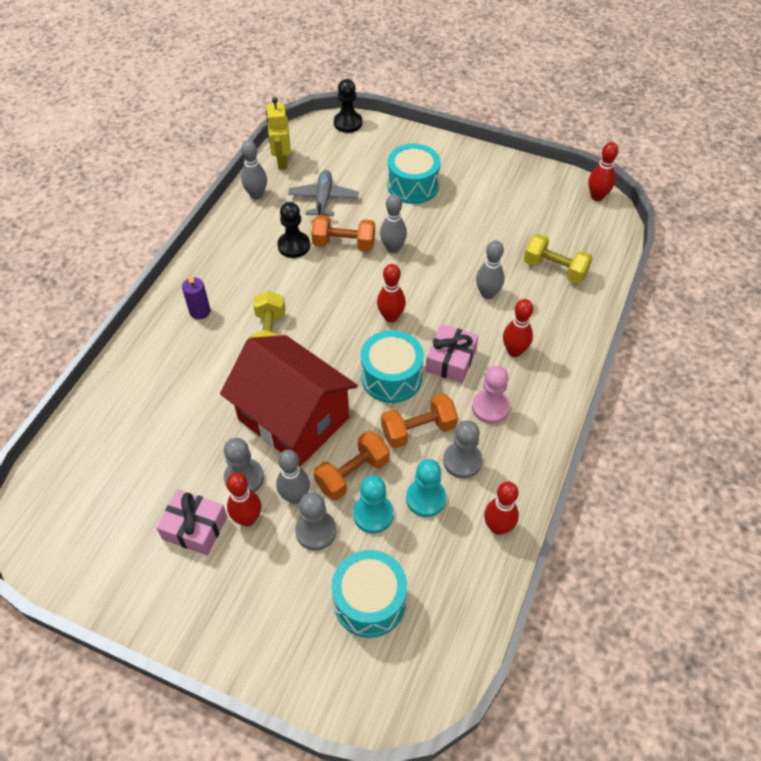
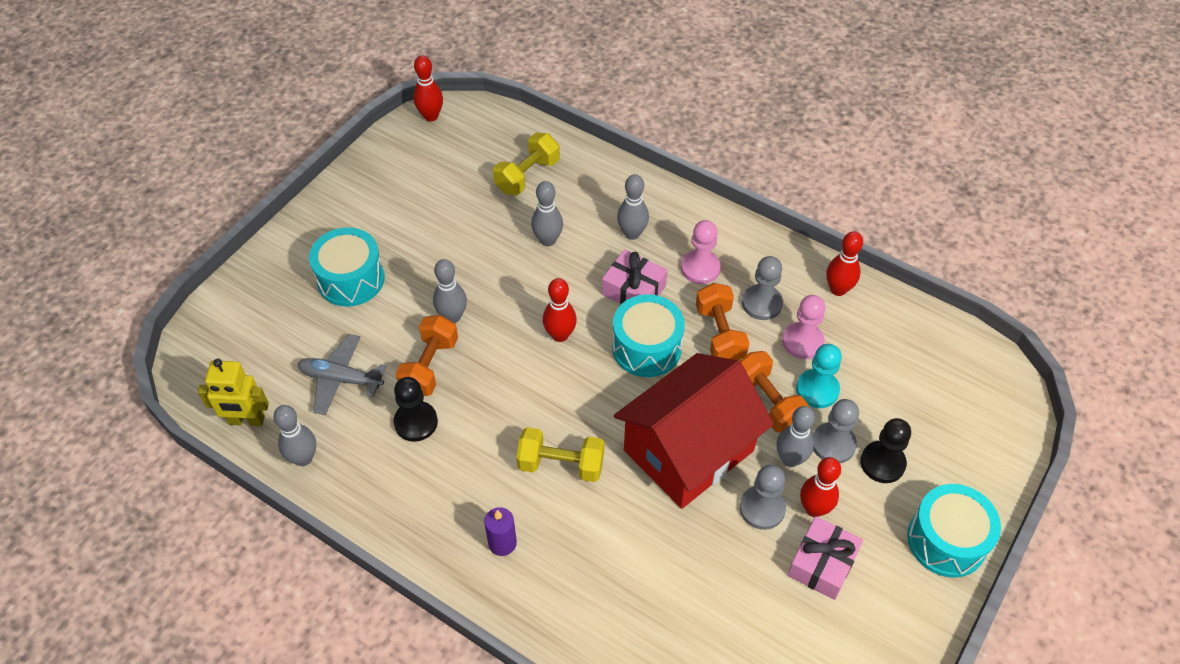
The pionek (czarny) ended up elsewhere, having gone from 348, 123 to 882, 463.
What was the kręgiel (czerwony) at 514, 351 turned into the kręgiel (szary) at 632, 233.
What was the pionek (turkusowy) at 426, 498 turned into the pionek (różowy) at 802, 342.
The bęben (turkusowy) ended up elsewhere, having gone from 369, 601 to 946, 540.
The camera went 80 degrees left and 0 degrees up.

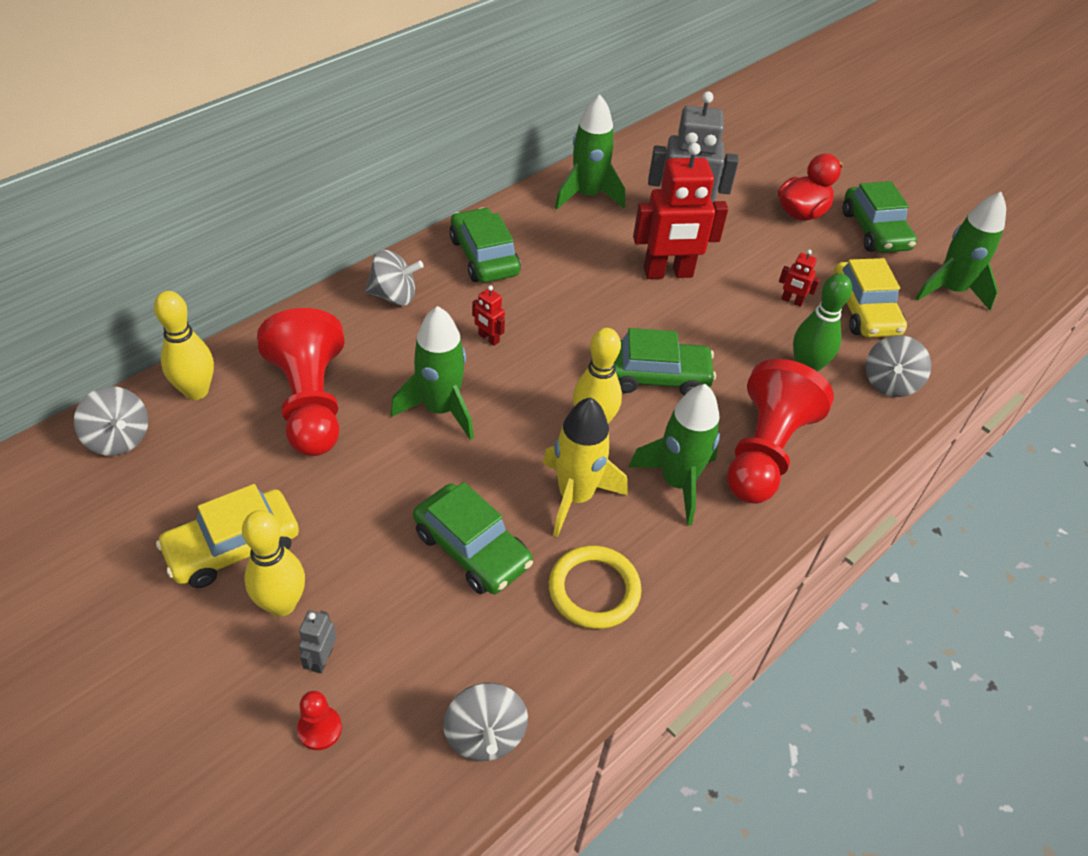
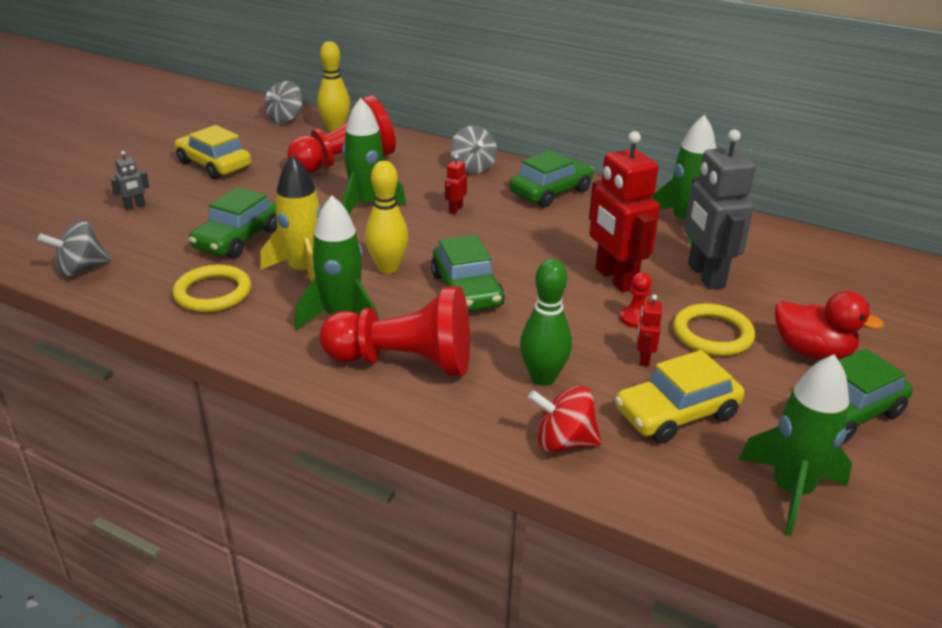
What was the bączek (szary) at 889, 383 turned into the bączek (czerwony) at 564, 442.
The second view lost the kręgiel (żółty) at 282, 604.
The robot (szary) at 321, 659 ended up facing another way, 150 degrees clockwise from before.
The pionek (czerwony) ended up elsewhere, having gone from 320, 729 to 636, 318.
The second view gained the pierścień (żółty) at 712, 334.
The camera went 75 degrees right and 15 degrees down.

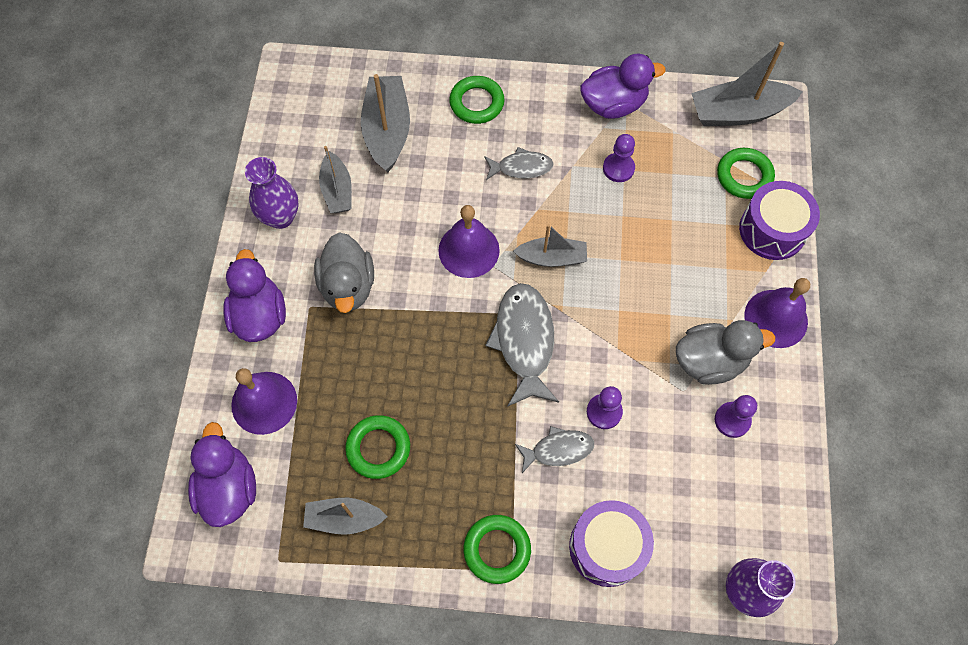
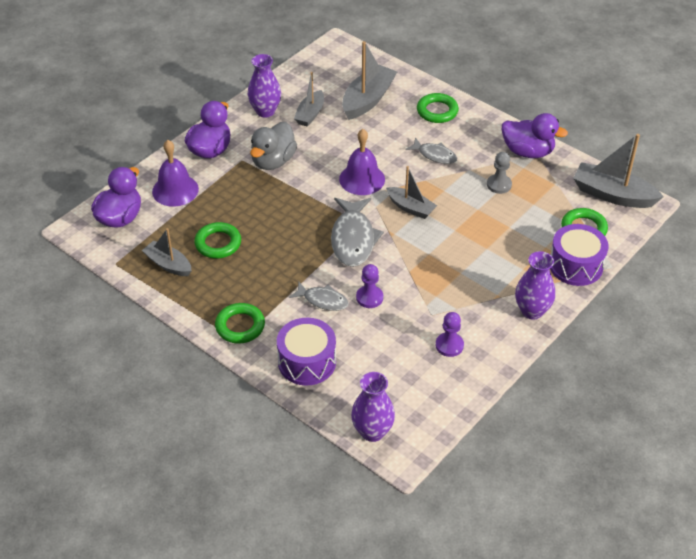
What was the pionek (fioletowy) at 618, 168 turned into the pionek (szary) at 499, 185.
Where the dzwonek (fioletowy) stood at 776, 318, the wazon (fioletowy) came to stand at 532, 311.
The ryba (szary) at 524, 341 ended up facing another way, 150 degrees clockwise from before.
The second view lost the kaczka (szary) at 710, 361.
The camera went 35 degrees right and 20 degrees down.

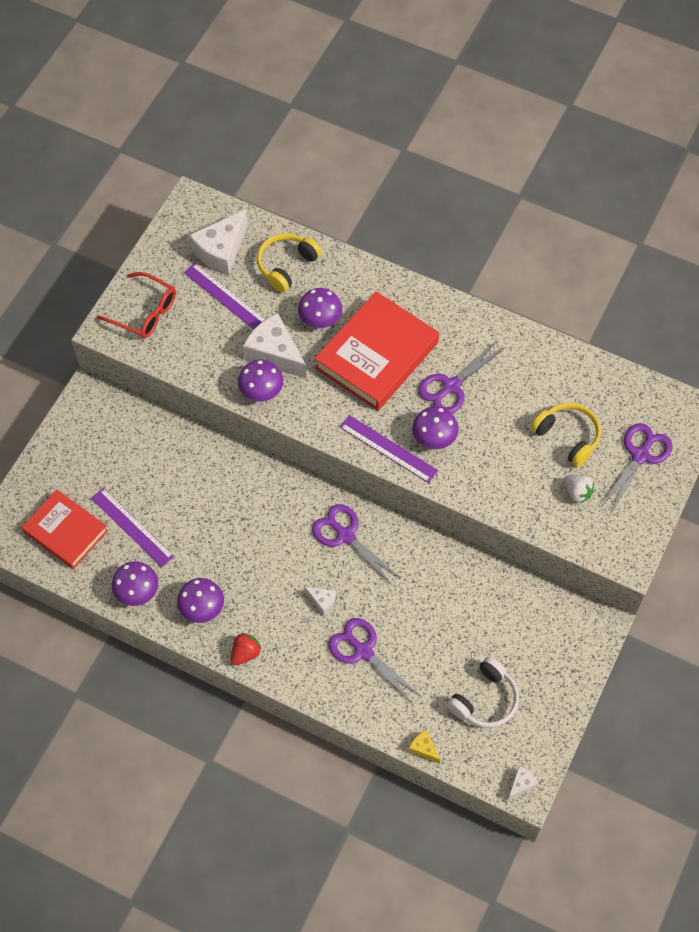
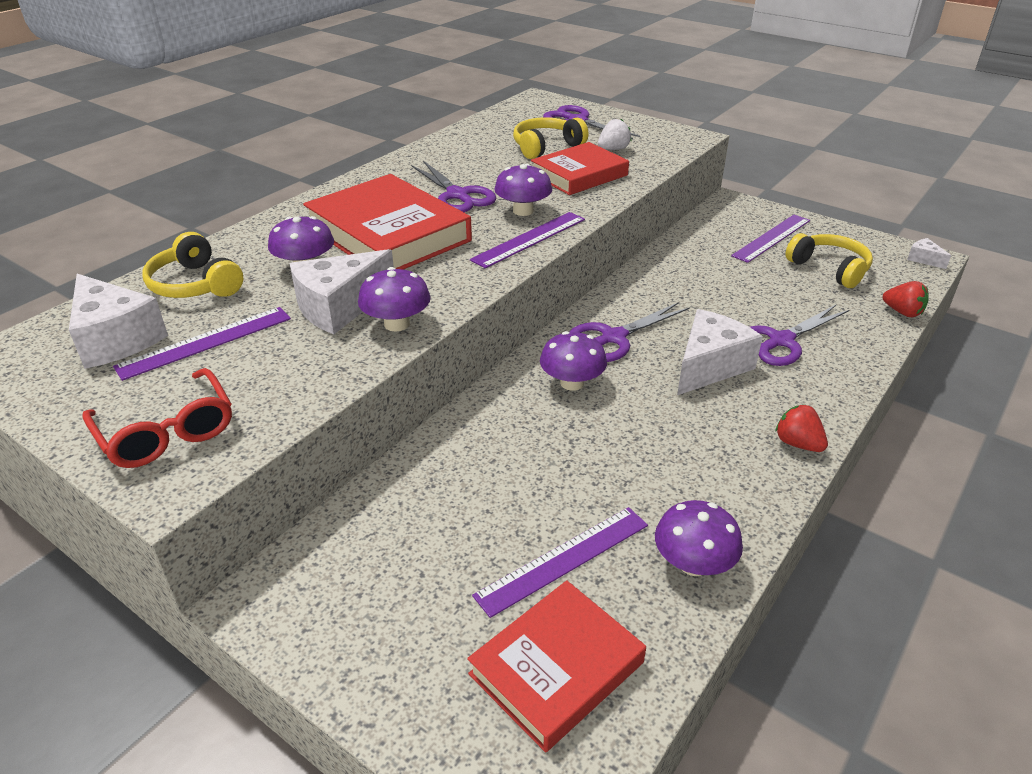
The okulary (czerwony) at 145, 312 ended up facing another way, 105 degrees clockwise from before.
The grzyb (fioletowy) ended up elsewhere, having gone from 202, 607 to 572, 383.
The size of the ser (biały) at 322, 601 changed by a factor of 2.16.
What was the słuchawki (biały) at 484, 699 turned into the słuchawki (żółty) at 829, 269.
Where the ser (żółty) stood at 423, 748, the truskawka (czerwony) came to stand at 902, 312.
The second view gained the książka (czerwony) at 579, 175.
The second view gained the linijka (fioletowy) at 771, 238.
The camera went 80 degrees left and 25 degrees down.

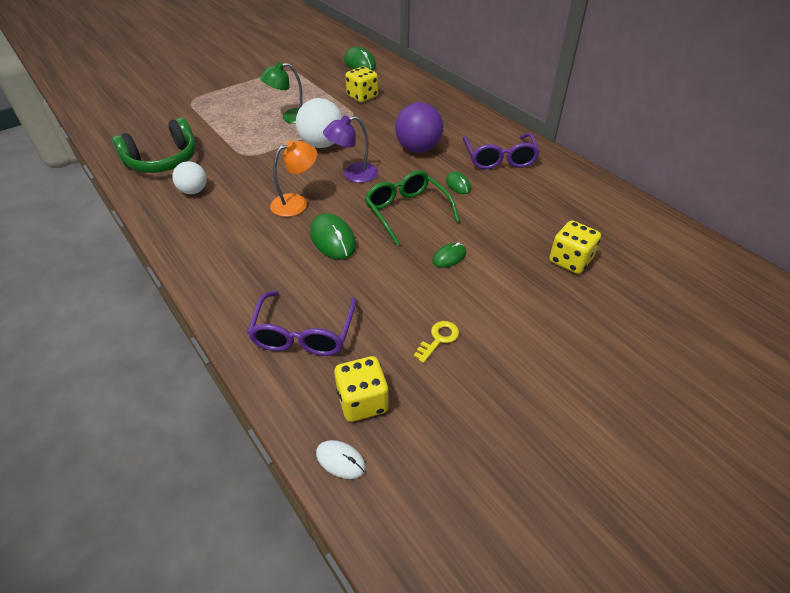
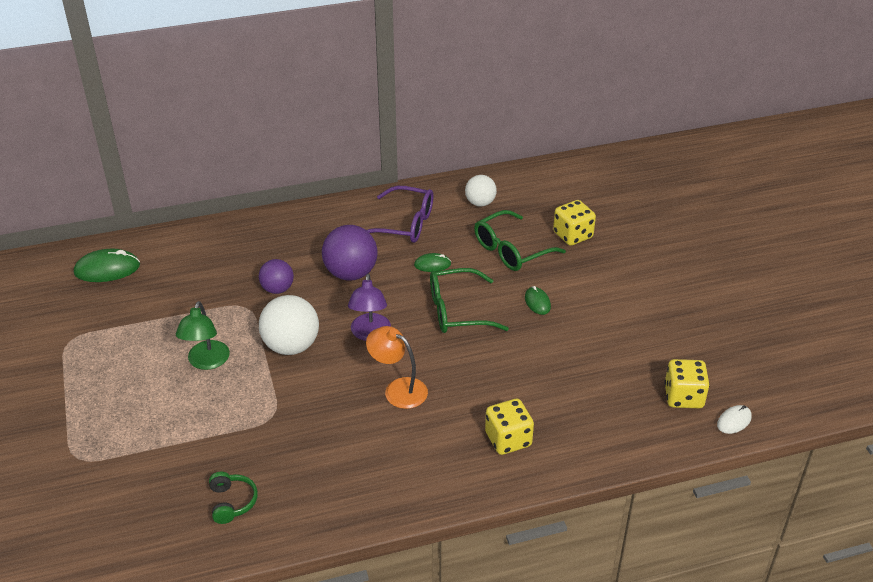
The kostka do gry (żółty) ended up elsewhere, having gone from 362, 96 to 508, 439.
The size of the słuchawki (zielony) at 163, 160 changed by a factor of 0.50.
The lampka (pomarańczowy) at 296, 203 ended up facing another way, 45 degrees counterclockwise from before.
The piłka (biały) ended up elsewhere, having gone from 194, 191 to 480, 203.
The second view lost the myszka (zielony) at 333, 239.
The second view lost the okulary (fioletowy) at 304, 334.
The second view lost the klucz (żółty) at 439, 339.
The second view gained the okulary (zielony) at 511, 250.
The second view gained the piłka (fioletowy) at 277, 289.
The camera went 70 degrees left and 5 degrees down.

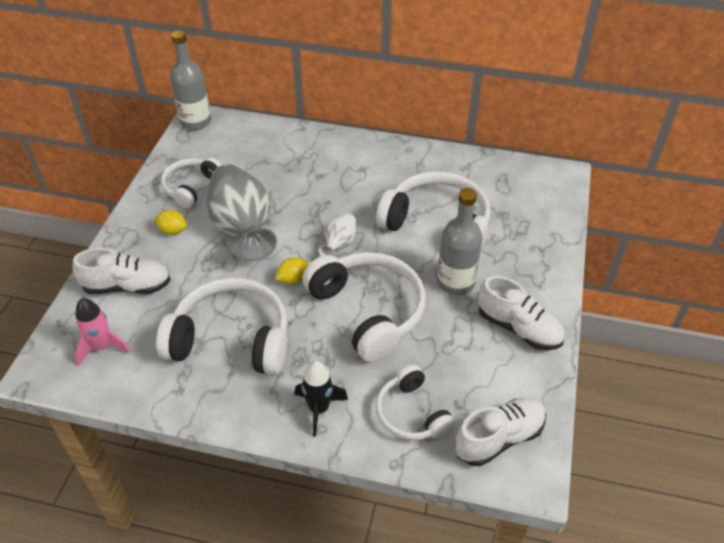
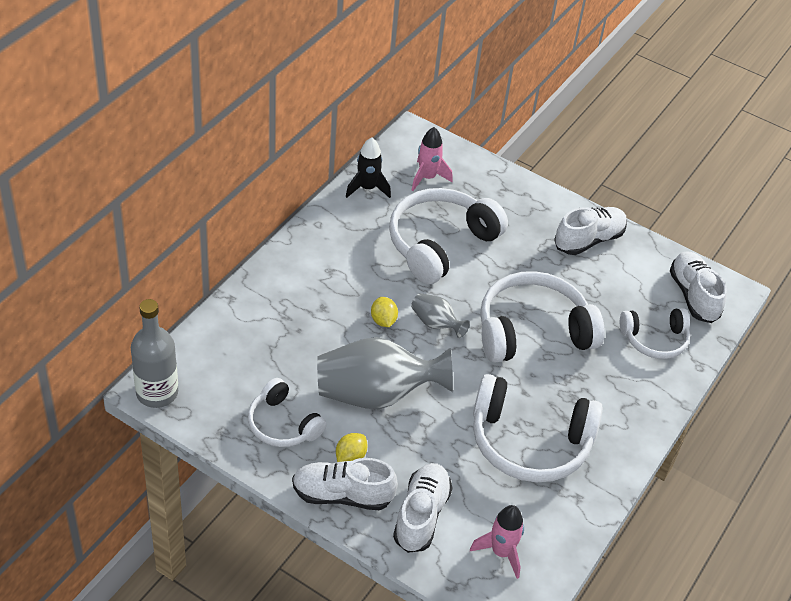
The second view lost the butelka (szary) at 455, 282.
What was the wazon (biały) at 339, 244 turned into the wazon (szary) at 436, 324.
The cytryna (żółty) ended up elsewhere, having gone from 292, 279 to 383, 320.
The słuchawki (biały) at 231, 339 ended up facing another way, 105 degrees counterclockwise from before.
The rakieta (czarny) ended up elsewhere, having gone from 319, 409 to 367, 188.
The second view gained the rakieta (różowy) at 427, 178.
The second view gained the but (biały) at 342, 495.
The camera went 75 degrees left and 0 degrees up.

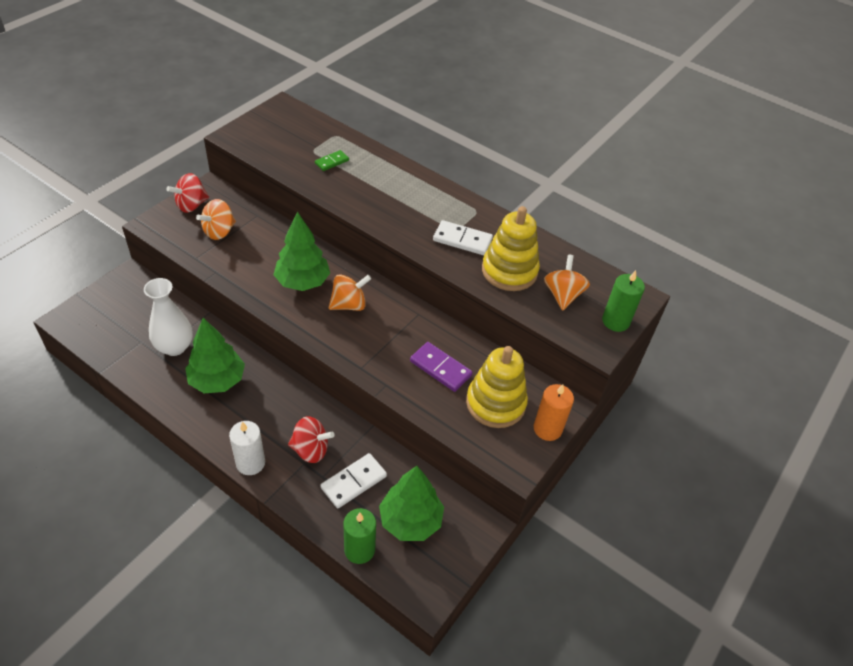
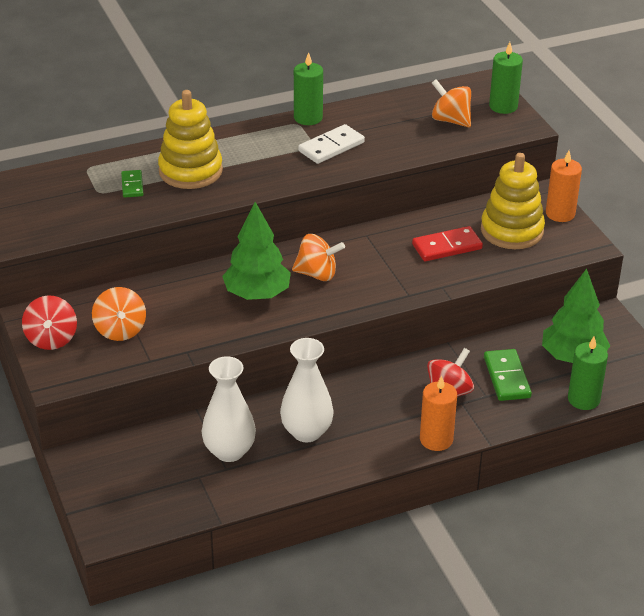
The zabawka nakładanka (żółty) ended up elsewhere, having gone from 509, 271 to 190, 171.
The bączek (pomarańczowy) at 349, 305 ended up facing another way, 90 degrees clockwise from before.
Where the drzewko (zielony) stood at 217, 380, the wazon (biały) came to stand at 306, 432.
What was the kostka domina (fioletowy) at 440, 368 turned into the kostka domina (czerwony) at 447, 247.
What was the świeca (biały) at 250, 463 turned into the świeca (pomarańczowy) at 436, 439.
What was the kostka domina (biały) at 353, 482 turned into the kostka domina (zielony) at 506, 377.
The second view gained the świeca (zielony) at 308, 118.
The camera went 55 degrees left and 10 degrees down.

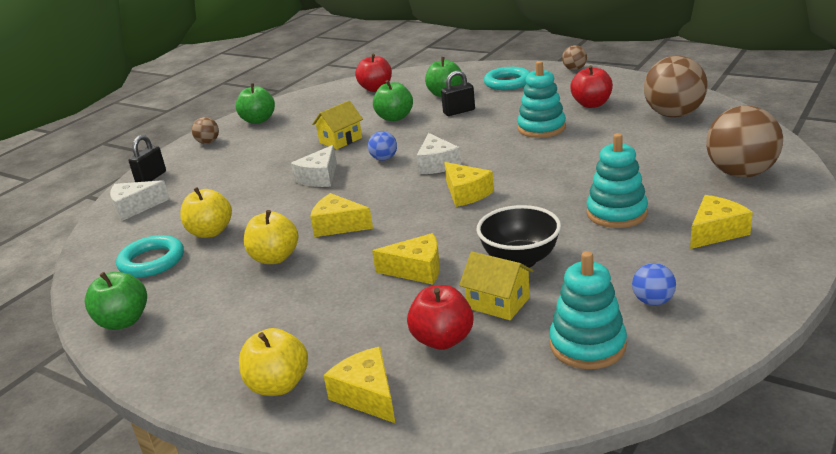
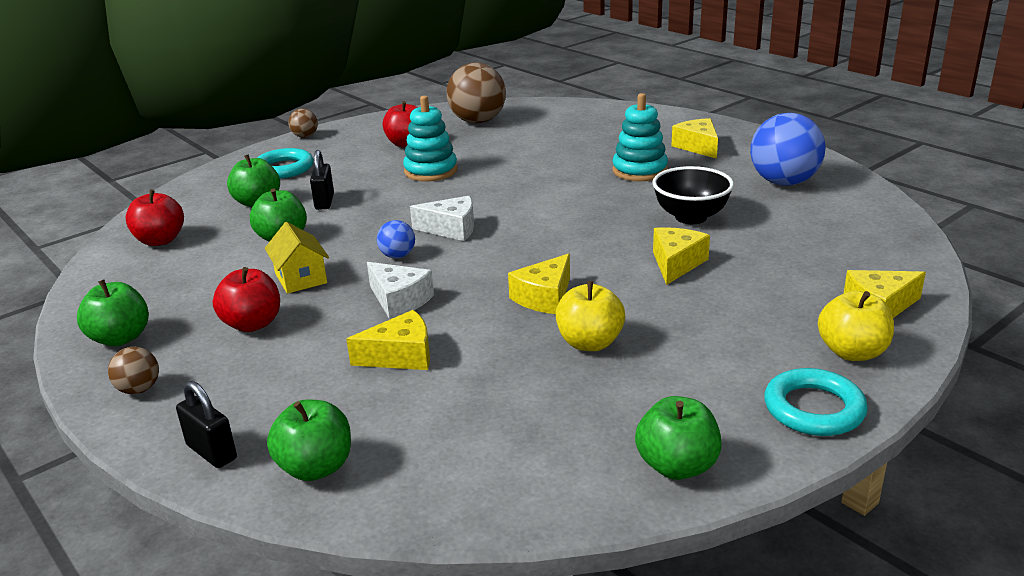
The second view lost the piłka (brązowy) at 741, 173.
The ser (żółty) ended up elsewhere, having gone from 466, 193 to 401, 356.
Where the ser (biały) stood at 135, 207, the jabłko (zielony) came to stand at 316, 467.
The second view lost the jabłko (żółty) at 210, 232.
The pierścień (turkusowy) ended up elsewhere, having gone from 152, 261 to 814, 409.
The second view lost the domek (żółty) at 498, 303.
The second view lost the zabawka nakładanka (turkusowy) at 587, 345.
The size of the piłka (niebieski) at 653, 301 changed by a factor of 2.09.
The jabłko (czerwony) ended up elsewhere, having gone from 442, 340 to 252, 324.
The camera went 75 degrees left and 0 degrees up.

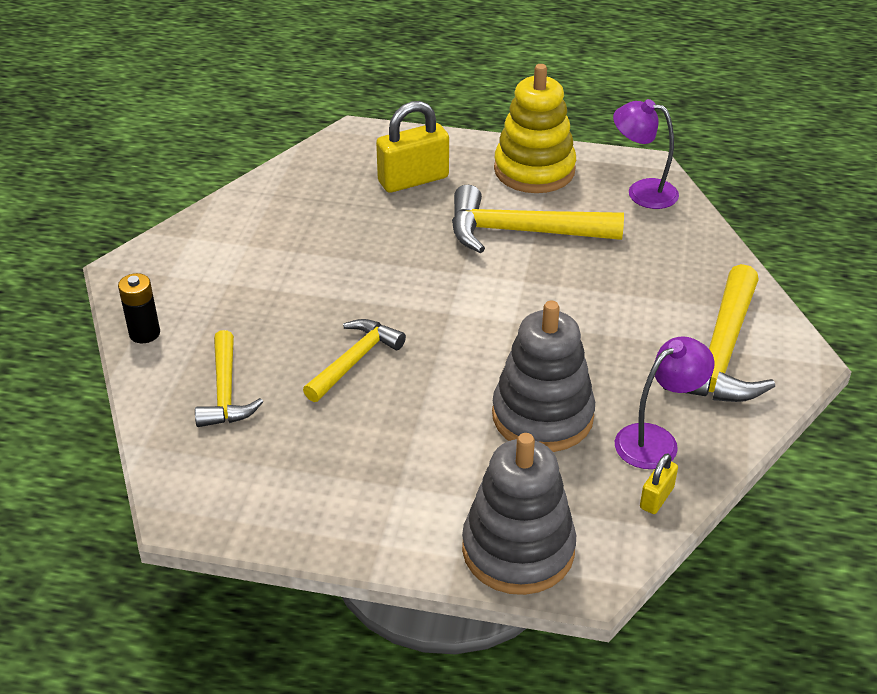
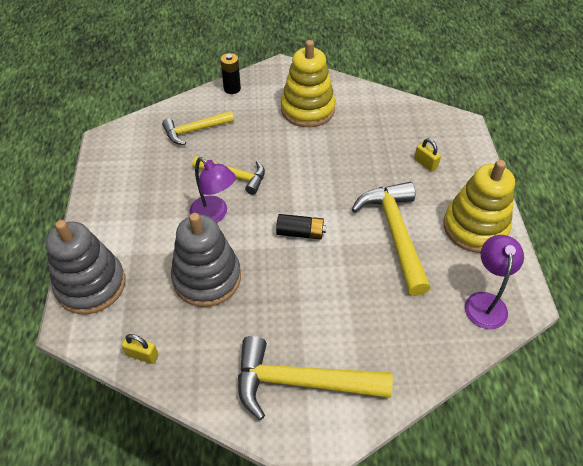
The size of the kłódka (żółty) at 413, 180 changed by a factor of 0.50.
The lampka (fioletowy) ended up elsewhere, having gone from 656, 440 to 214, 214.
The second view gained the zabawka nakładanka (żółty) at 307, 109.
The second view gained the bateria (czarny) at 300, 233.
The camera went 75 degrees right and 10 degrees up.

